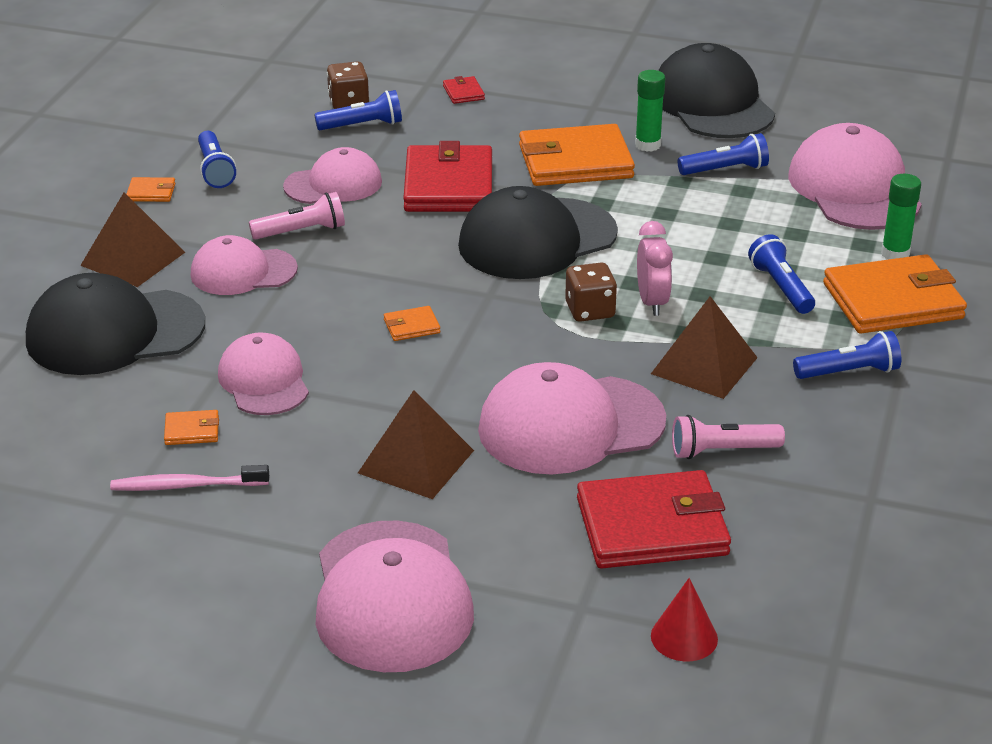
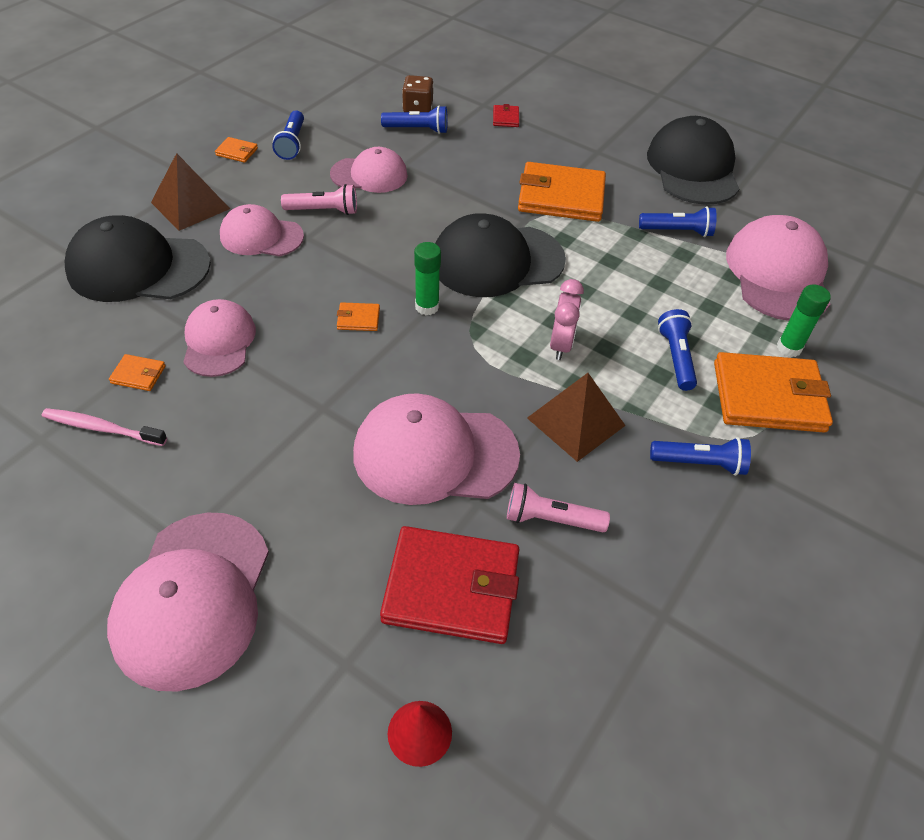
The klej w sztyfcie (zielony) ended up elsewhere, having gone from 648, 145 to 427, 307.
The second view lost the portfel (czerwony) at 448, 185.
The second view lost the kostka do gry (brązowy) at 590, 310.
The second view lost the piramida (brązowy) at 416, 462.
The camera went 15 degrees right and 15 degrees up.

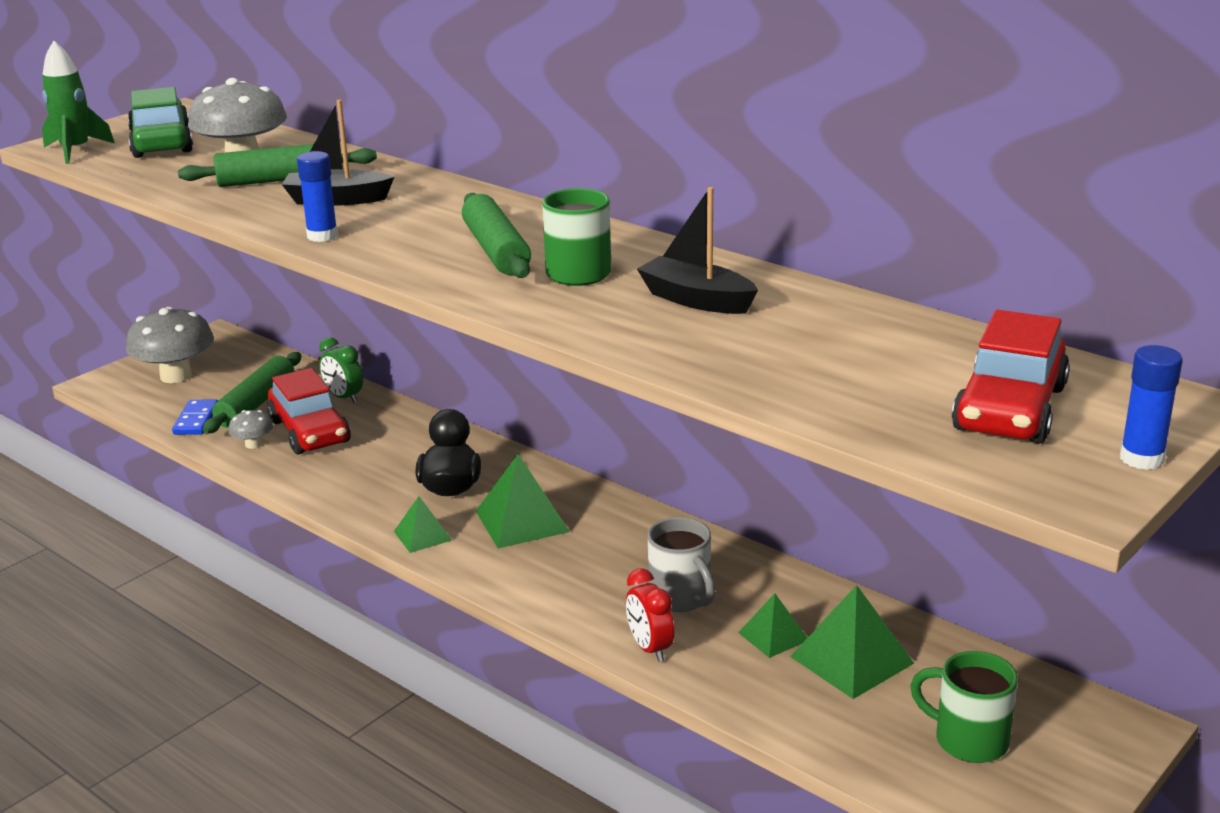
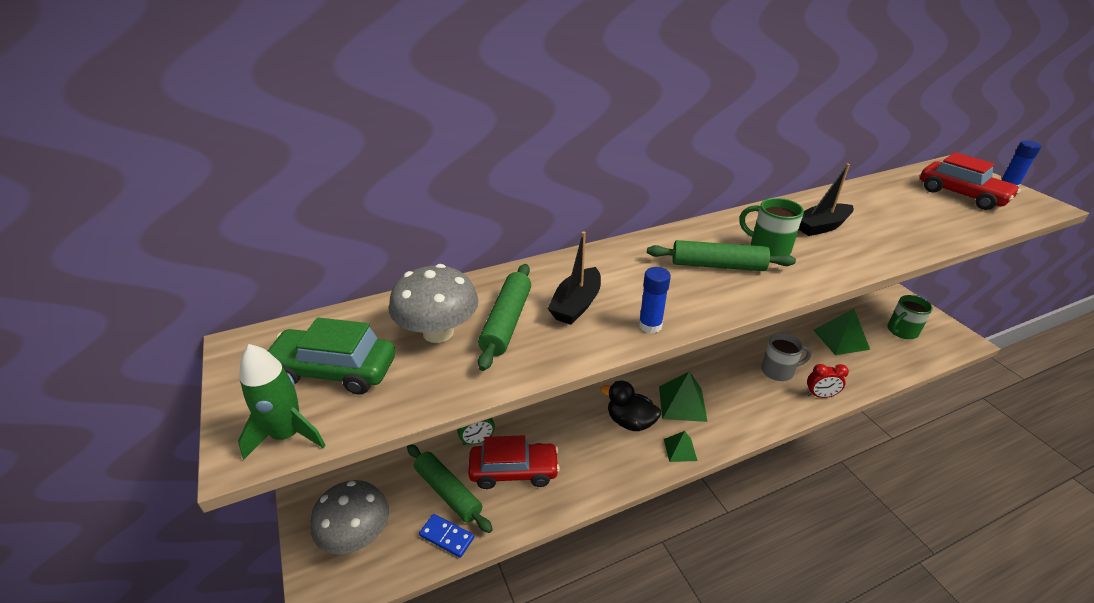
The second view lost the grzyb (szary) at 253, 444.
The second view lost the piramida (zielony) at 773, 636.
The camera went 65 degrees left and 10 degrees up.

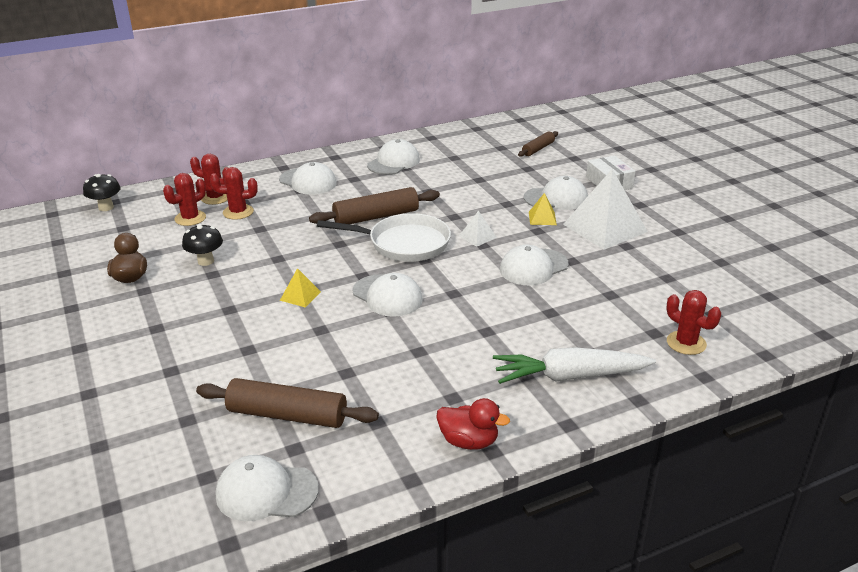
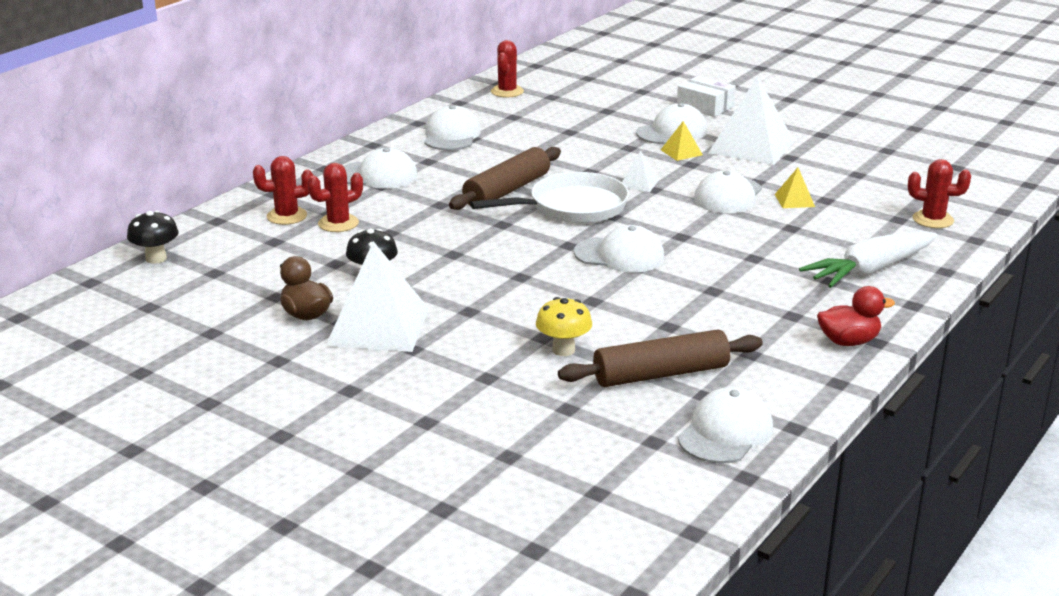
The second view lost the wałek do ciasta (brązowy) at 538, 149.
The kaktus (czerwony) ended up elsewhere, having gone from 190, 218 to 507, 91.
The piramida (żółty) ended up elsewhere, having gone from 300, 296 to 794, 200.
The czapka (biały) at 266, 492 ended up facing another way, 150 degrees clockwise from before.
The second view gained the piramida (biały) at 378, 326.
The second view gained the grzyb (żółty) at 563, 350.
The camera went 30 degrees left and 5 degrees down.

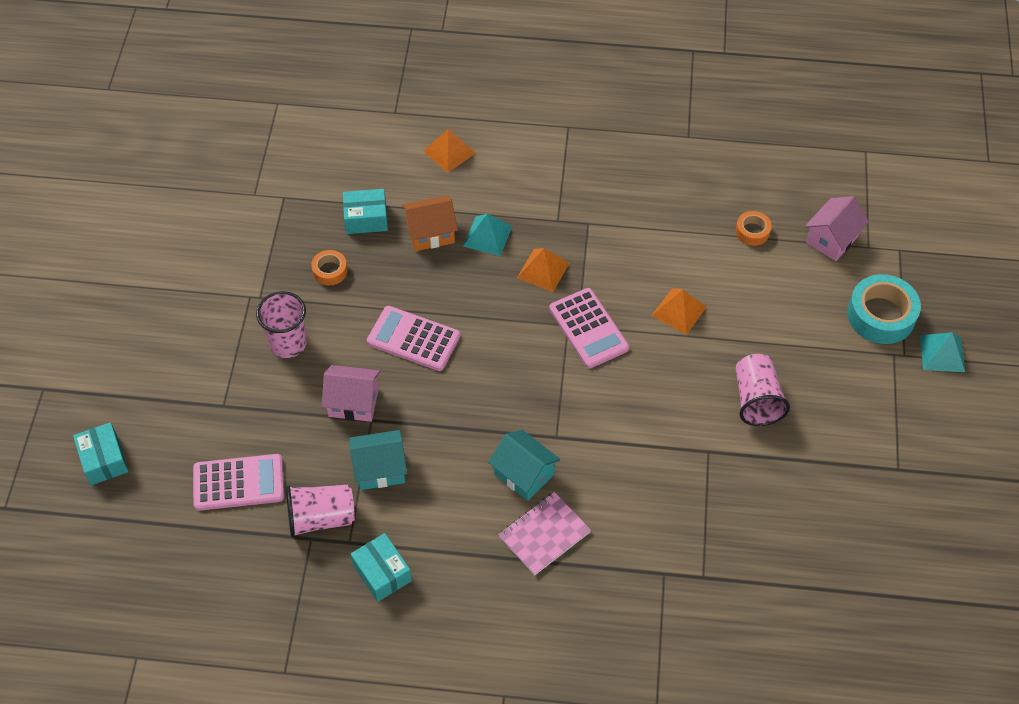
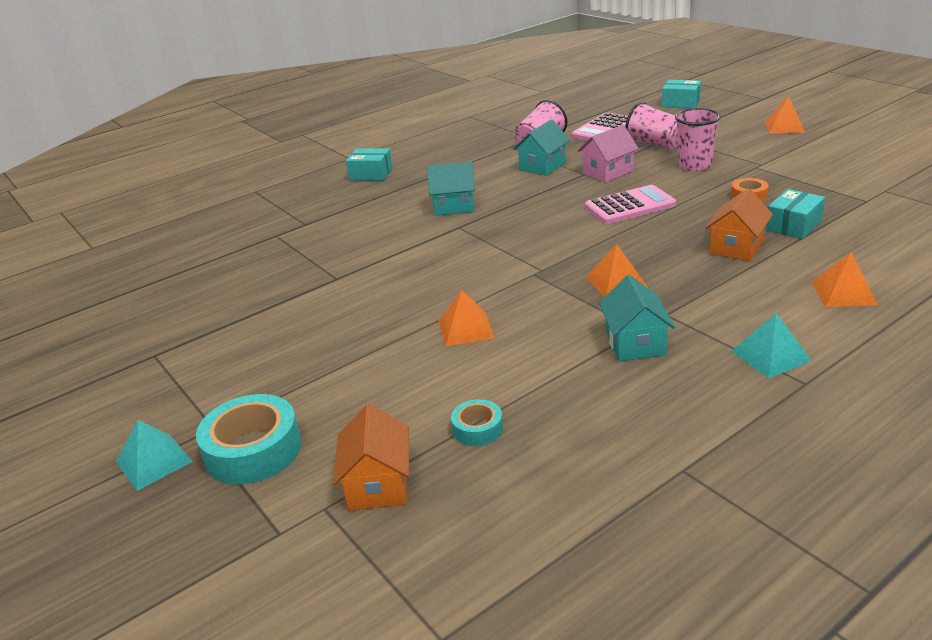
What was the domek (różowy) at 832, 239 turned into the domek (pomarańczowy) at 378, 484.
What was the taśma klejąca (pomarańczowy) at 752, 231 turned into the taśma klejąca (turkusowy) at 477, 429.
The piramida (turkusowy) ended up elsewhere, having gone from 487, 236 to 770, 355.
The second view lost the kalkulator (różowy) at 588, 328.
The szklanka (różowy) ended up elsewhere, having gone from 756, 400 to 655, 144.
The second view lost the zeszyt (różowy) at 544, 534.
The pudełko (turkusowy) ended up elsewhere, having gone from 382, 573 to 371, 174.
The second view gained the piramida (pomarańczowy) at 784, 126.
The second view gained the domek (turkusowy) at 635, 343.
The camera went 140 degrees right and 25 degrees down.

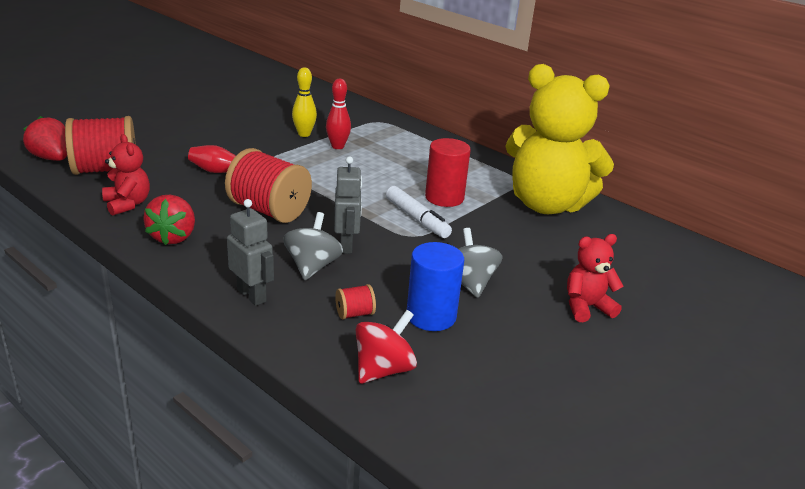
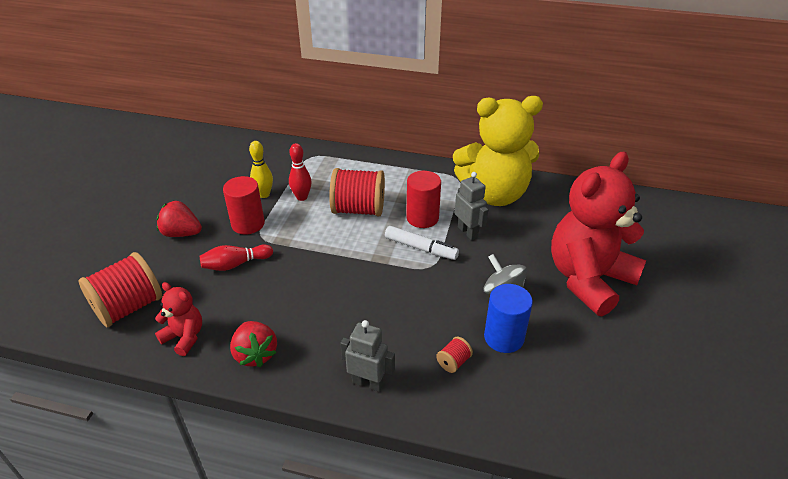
The truskawka (czerwony) ended up elsewhere, having gone from 52, 158 to 181, 233.
The szpulka (czerwony) ended up elsewhere, having gone from 269, 210 to 358, 209.
The robot (szary) ended up elsewhere, having gone from 346, 245 to 468, 232.
The second view lost the bączek (szary) at 312, 266.
The size of the miś (czerwony) at 586, 307 changed by a factor of 2.23.
The second view lost the bączek (czerwony) at 383, 369.
The second view gained the walec (czerwony) at 248, 224.
The camera went 25 degrees left and 10 degrees up.

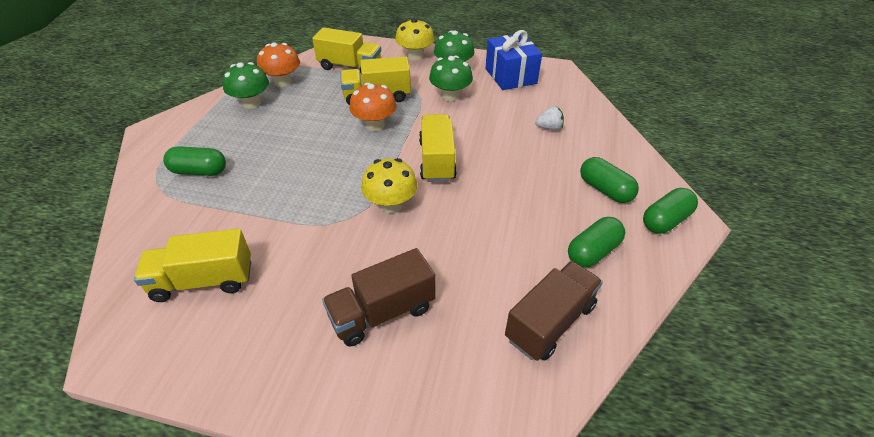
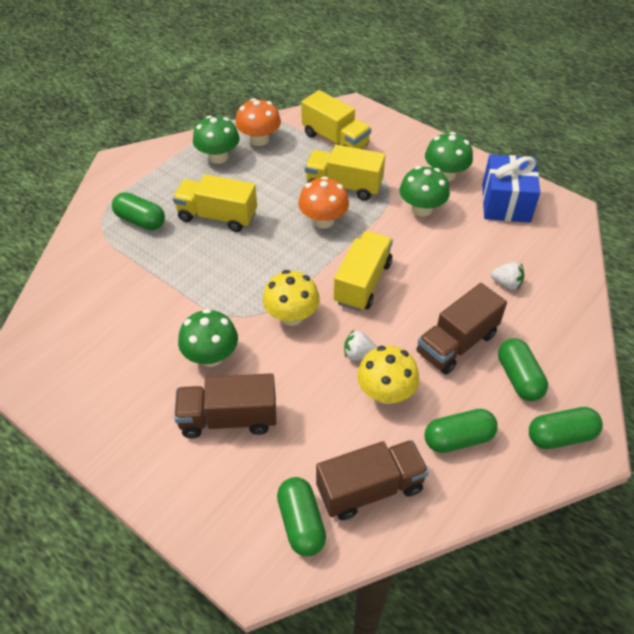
The grzyb (żółty) ended up elsewhere, having gone from 415, 56 to 385, 392.
The ciężarówka (żółty) ended up elsewhere, having gone from 203, 281 to 217, 216.
The second view gained the ciężarówka (brązowy) at 457, 343.
The second view gained the grzyb (zielony) at 211, 356.
The second view gained the truskawka (biały) at 359, 354.
The second view gained the kapsułka (zielony) at 301, 523.
The camera went 25 degrees right and 5 degrees up.

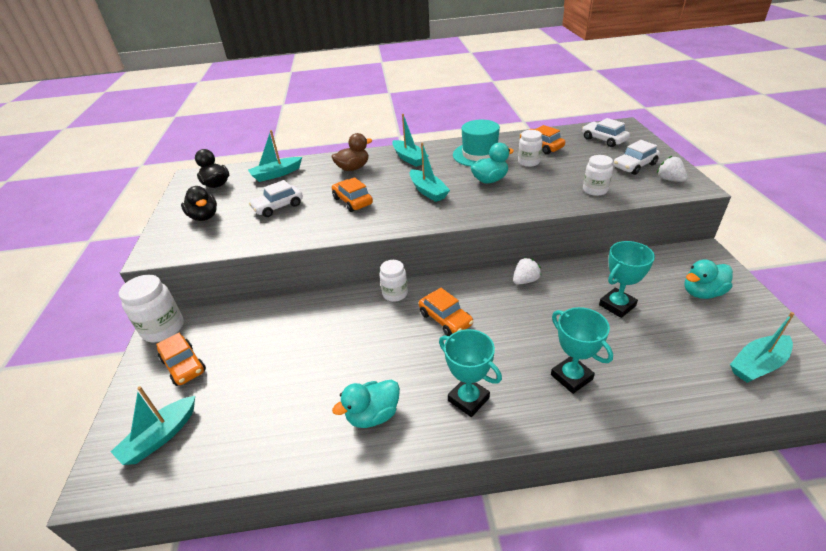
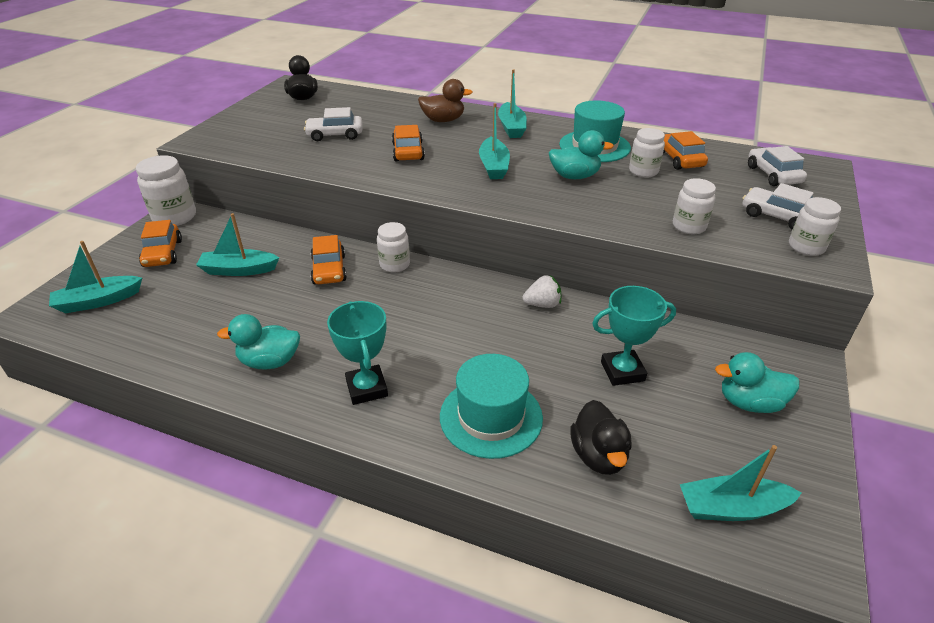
The łódka (turkusowy) ended up elsewhere, having gone from 276, 174 to 239, 270.
The samochód (biały) at 634, 166 ended up facing another way, 45 degrees clockwise from before.
Where the truskawka (biały) stood at 669, 180, the słoik (biały) came to stand at 806, 247.
The kaczka (czarny) ended up elsewhere, having gone from 204, 217 to 598, 455.
The samochód (pomarańczowy) ended up elsewhere, having gone from 445, 319 to 329, 270.
Where the puchar (turkusowy) stood at 571, 377, the kapelusz (turkusowy) came to stand at 491, 417.
The camera went 25 degrees right and 0 degrees up.

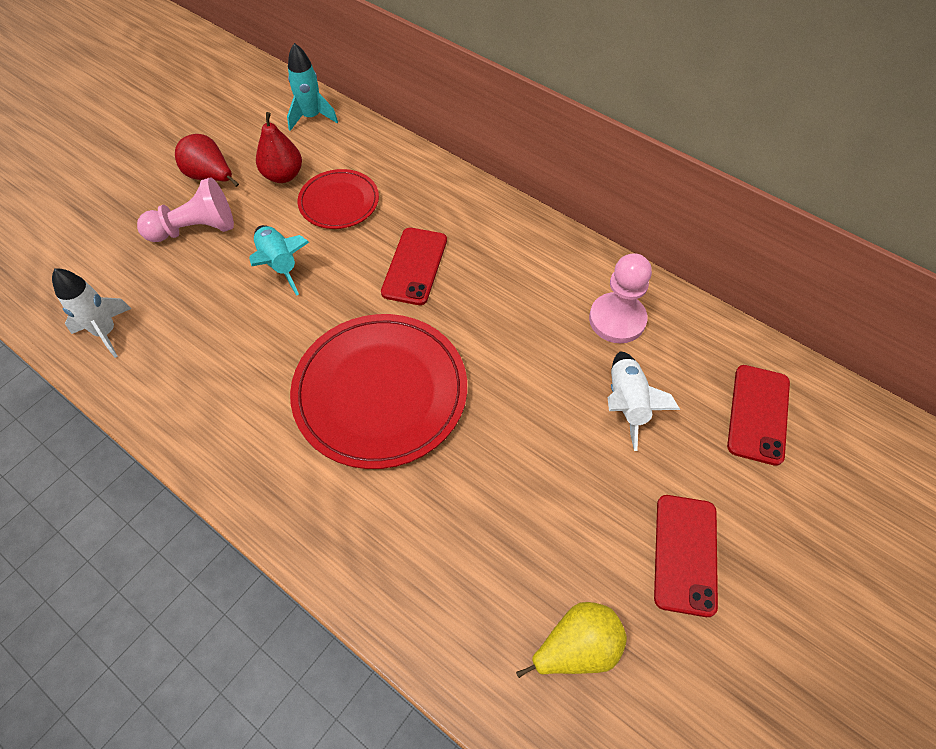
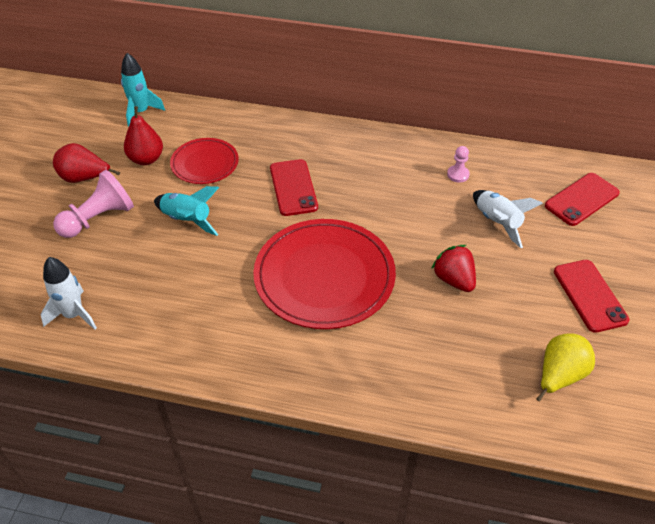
The size of the pionek (różowy) at 617, 319 changed by a factor of 0.51.
The telefon (czerwony) at 758, 414 ended up facing another way, 60 degrees clockwise from before.
The second view gained the truskawka (czerwony) at 454, 280.
The camera went 25 degrees left and 10 degrees down.

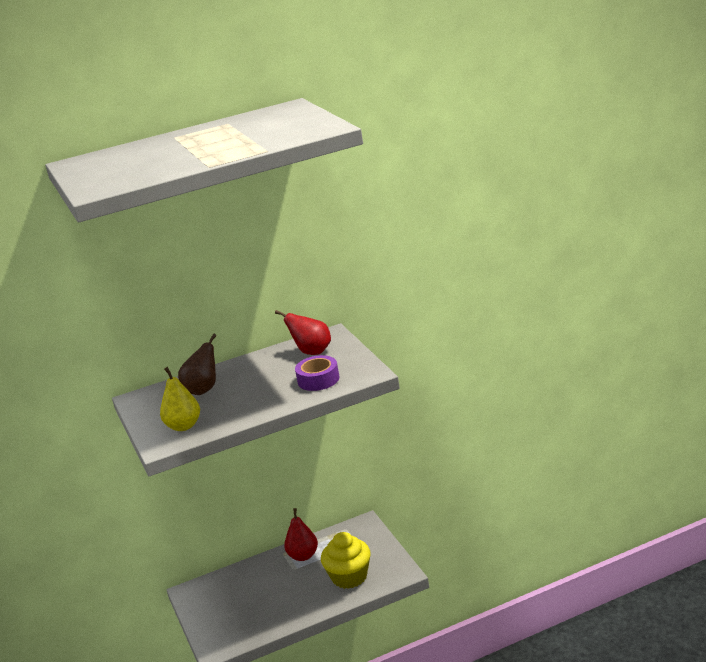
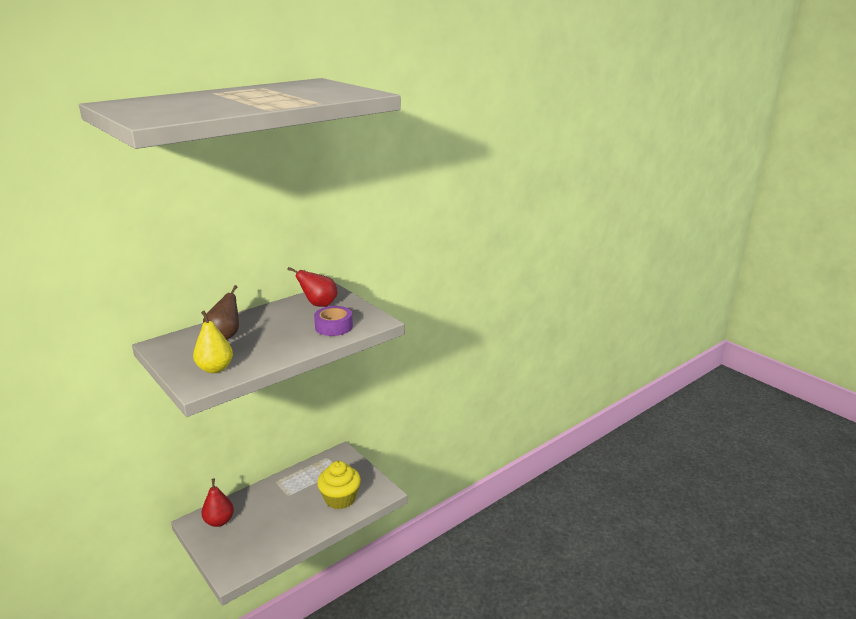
The gruszka (czerwony) ended up elsewhere, having gone from 303, 556 to 219, 521.
The camera went 20 degrees left and 0 degrees up.

